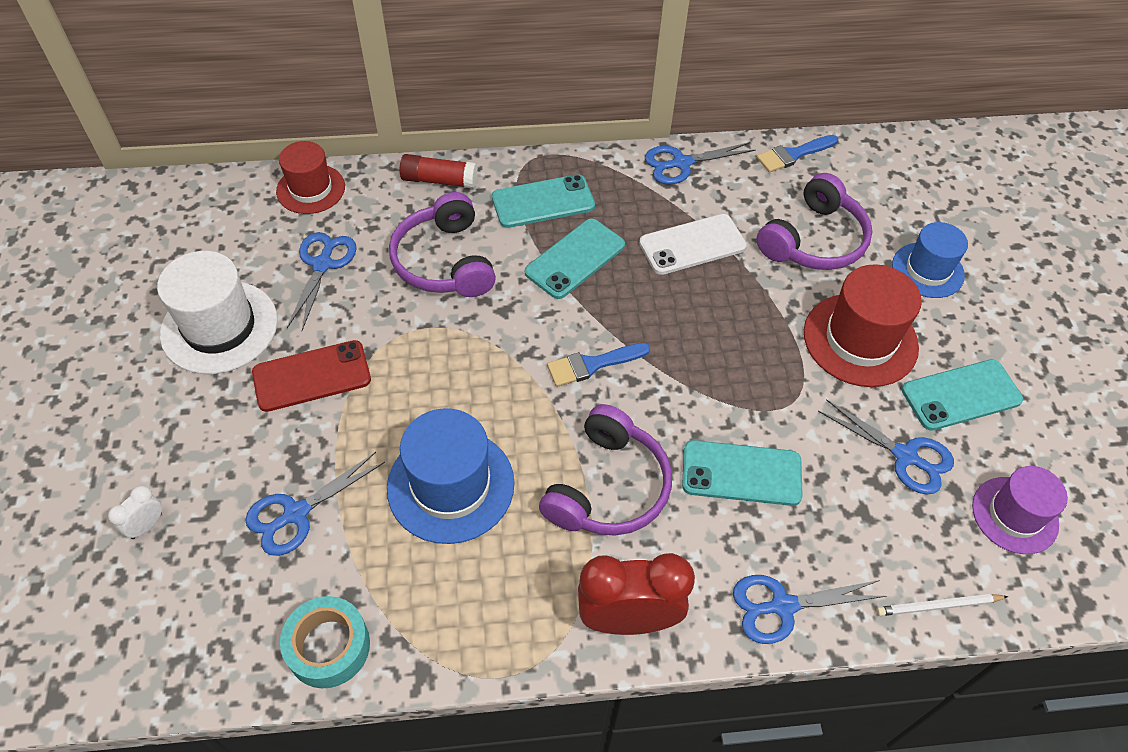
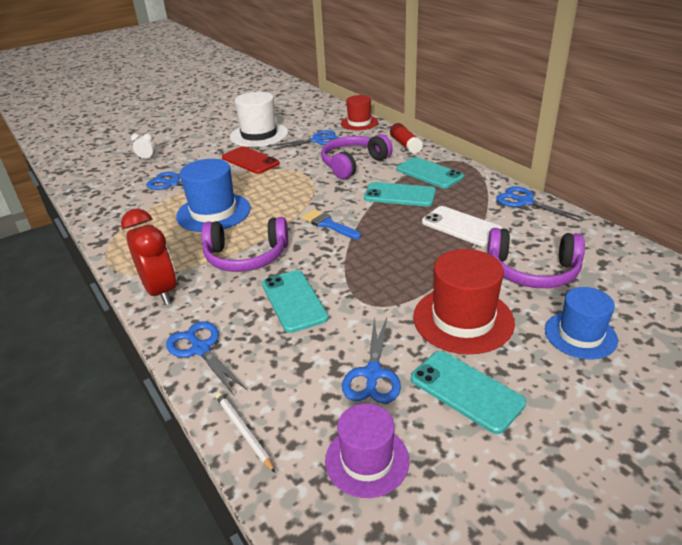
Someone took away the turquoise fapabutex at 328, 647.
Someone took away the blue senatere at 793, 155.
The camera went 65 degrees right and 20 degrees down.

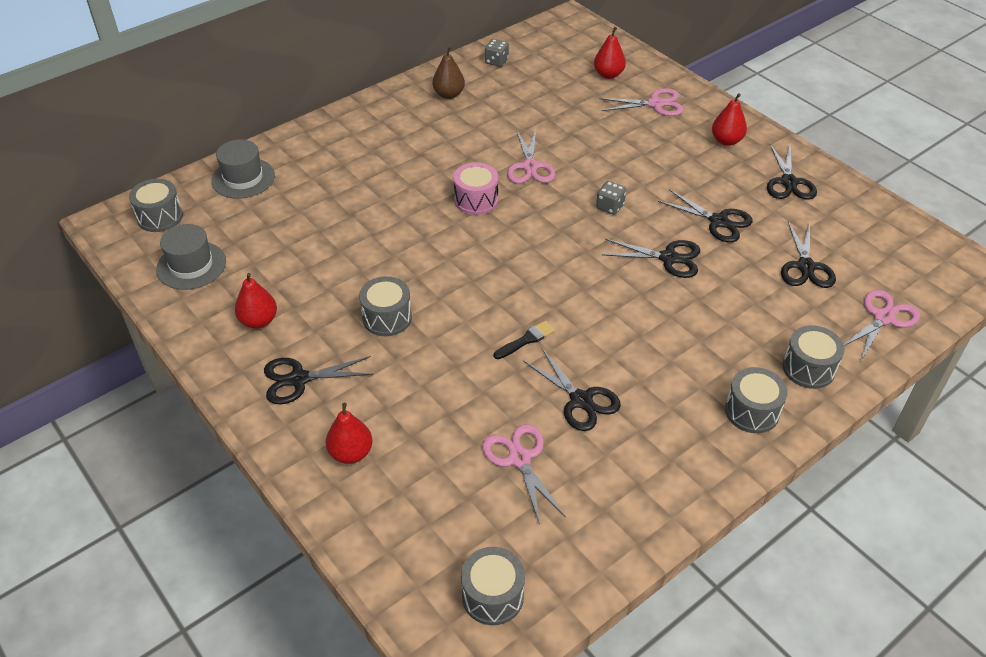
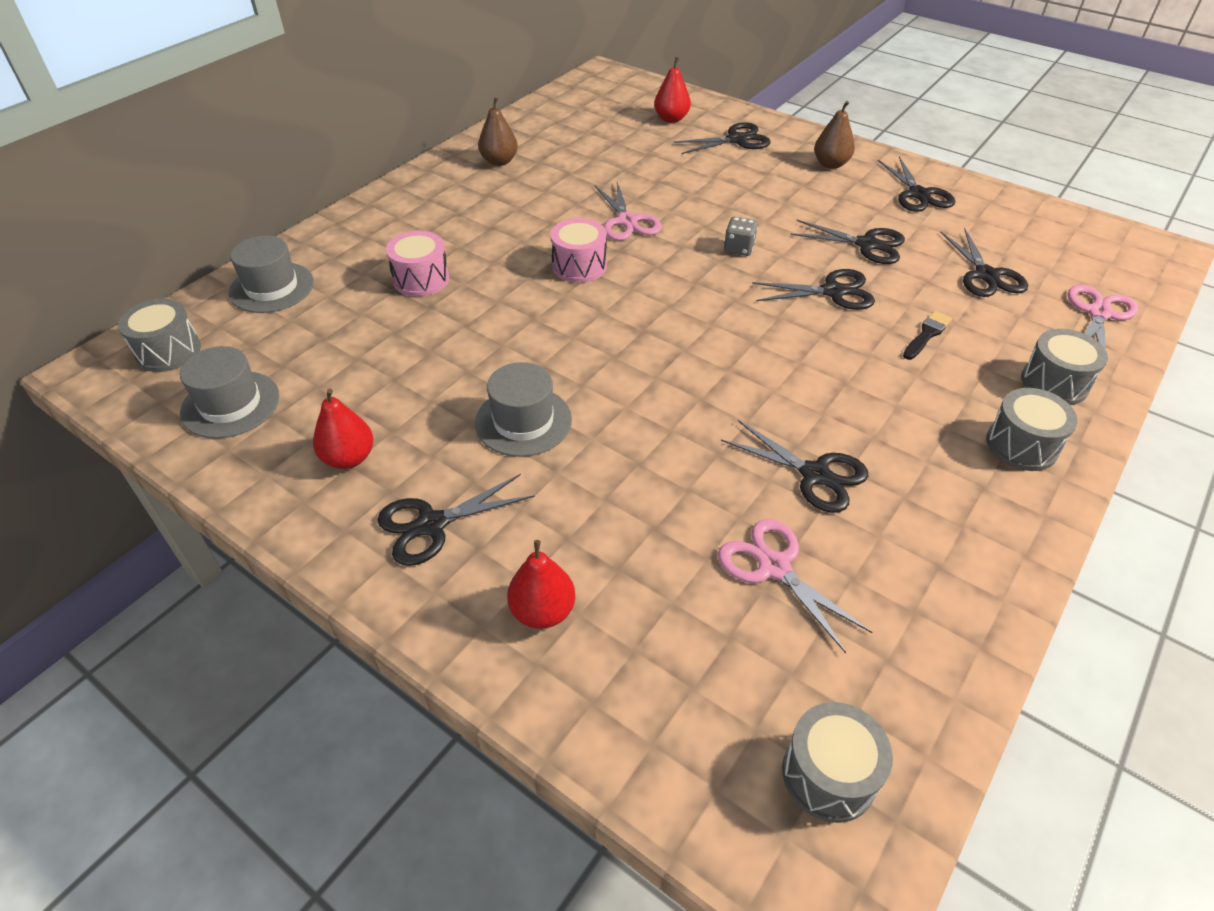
Someone put down the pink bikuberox at 421, 279.
Someone swapped the grey bikuberox at 387, 318 for the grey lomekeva at 523, 421.
Someone repainted the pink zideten at 655, 104, which became the black zideten at 736, 140.
Someone repainted the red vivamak at 726, 141, which became the brown vivamak at 831, 164.
Someone carried the black senatere from 526, 340 to 927, 334.
Someone took away the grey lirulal at 496, 61.
The camera went 15 degrees left and 0 degrees up.

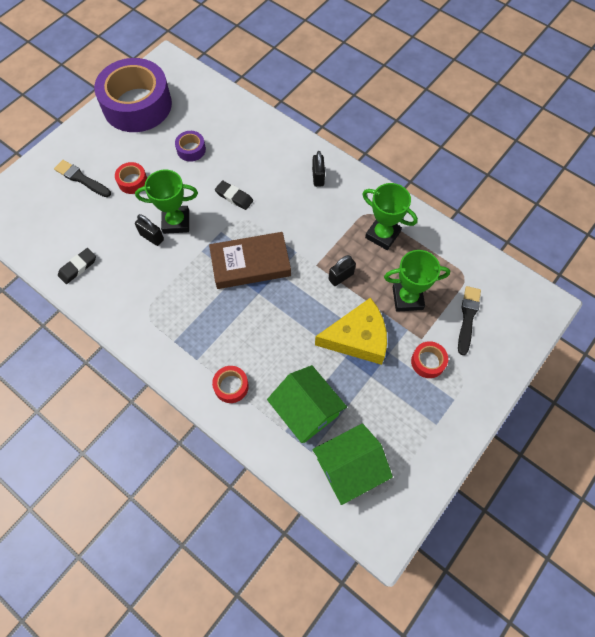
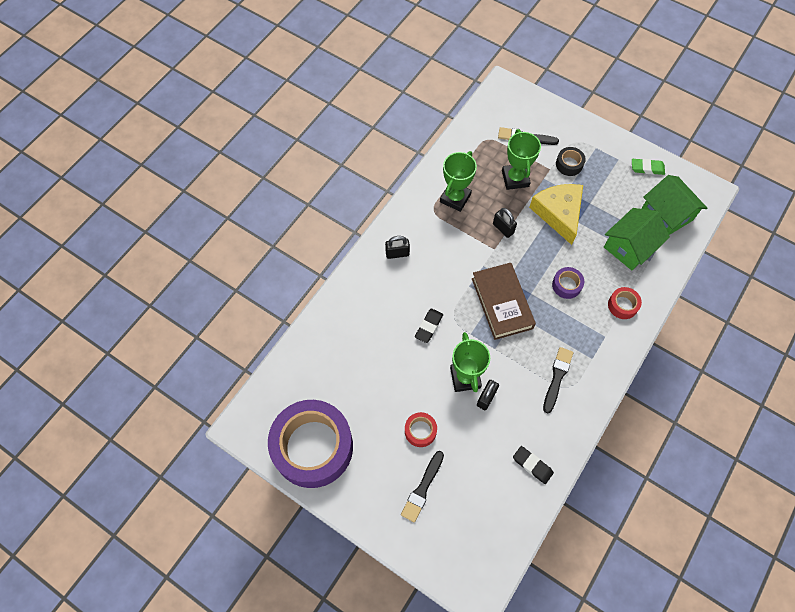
Someone put down the black senatere at 557, 377.
Someone carried the purple fapabutex from 191, 149 to 566, 285.
Someone repainted the red fapabutex at 428, 362, which became the black fapabutex at 569, 164.
Someone put down the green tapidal at 647, 168.
The camera went 95 degrees left and 0 degrees up.

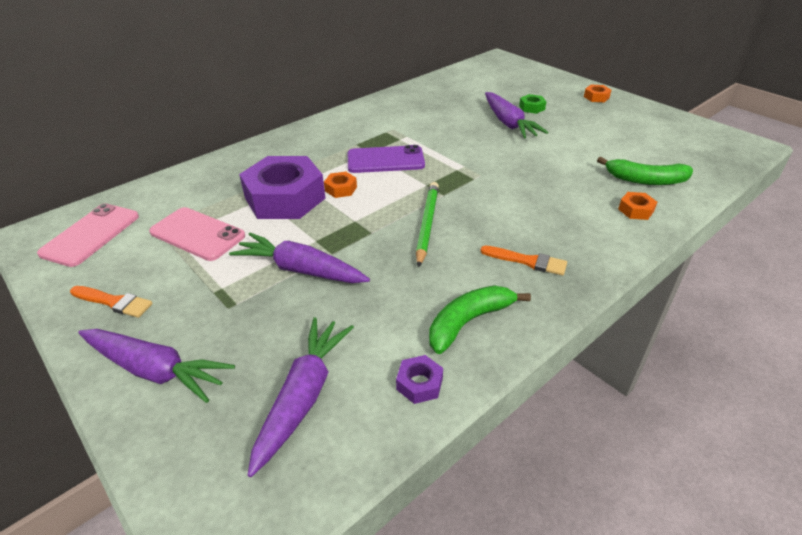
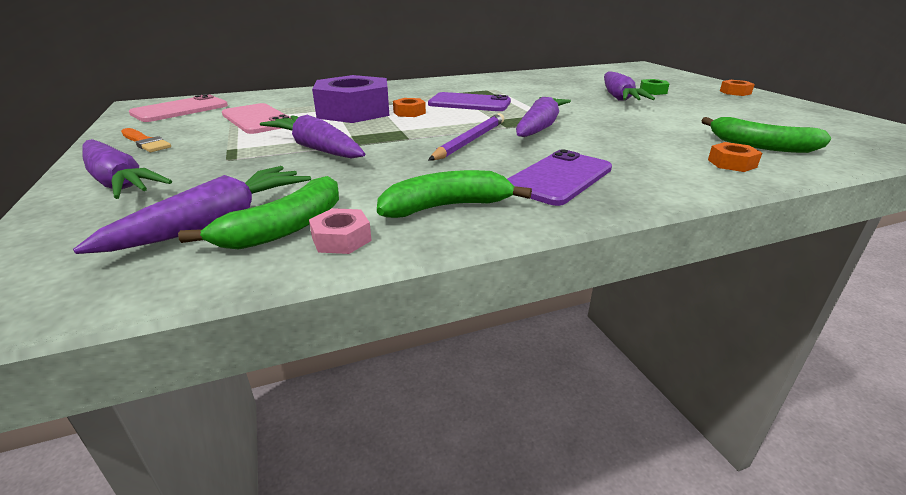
Someone put down the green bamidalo at 285, 228.
Someone repainted the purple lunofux at 419, 384, which became the pink lunofux at 341, 239.
Someone repainted the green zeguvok at 427, 224, which became the purple zeguvok at 470, 141.
Someone swapped the orange senatere at 527, 261 for the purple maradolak at 559, 178.
Someone put down the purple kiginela at 539, 127.
The camera went 20 degrees right and 10 degrees down.

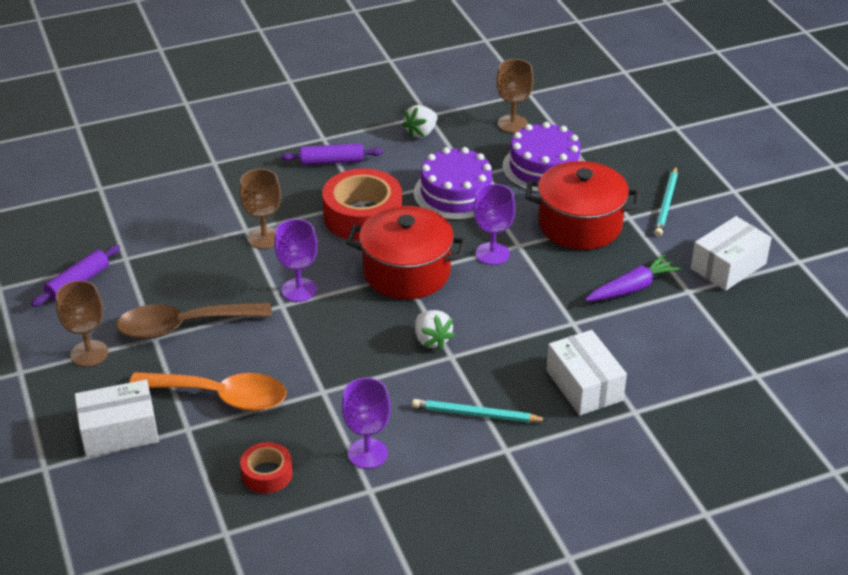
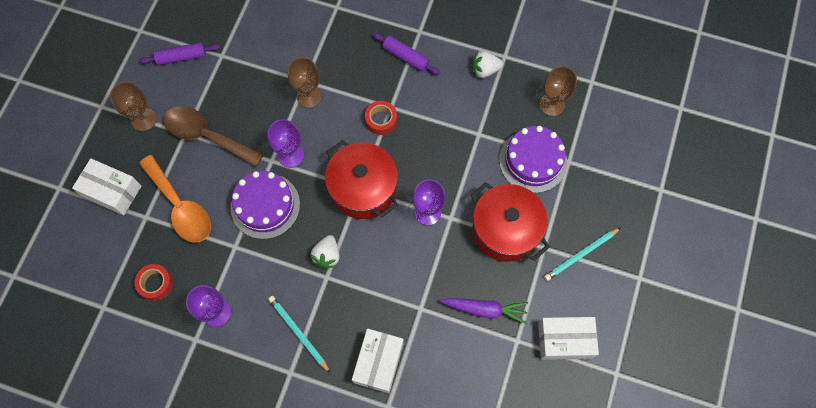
Someone carried the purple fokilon from 456, 193 to 265, 205.
Someone scaled the red fapabutex at 363, 216 by 0.53.
The camera went 40 degrees right and 30 degrees up.

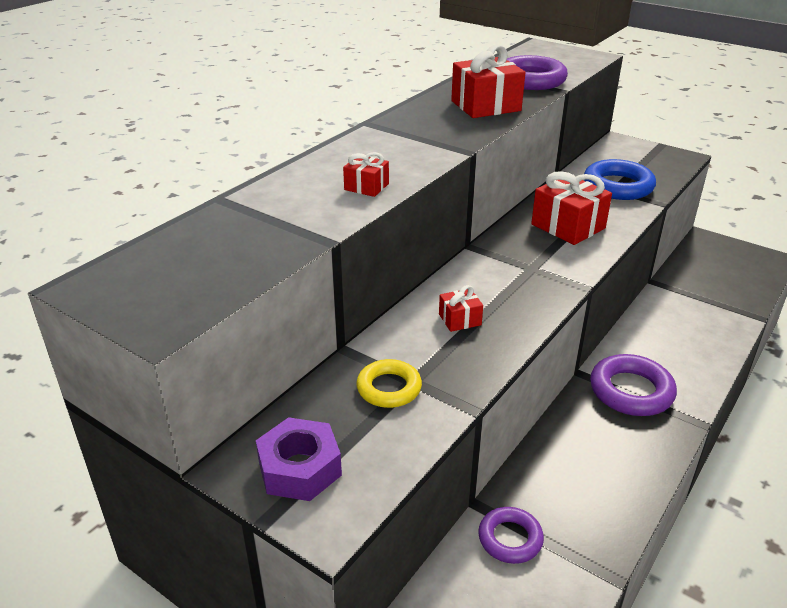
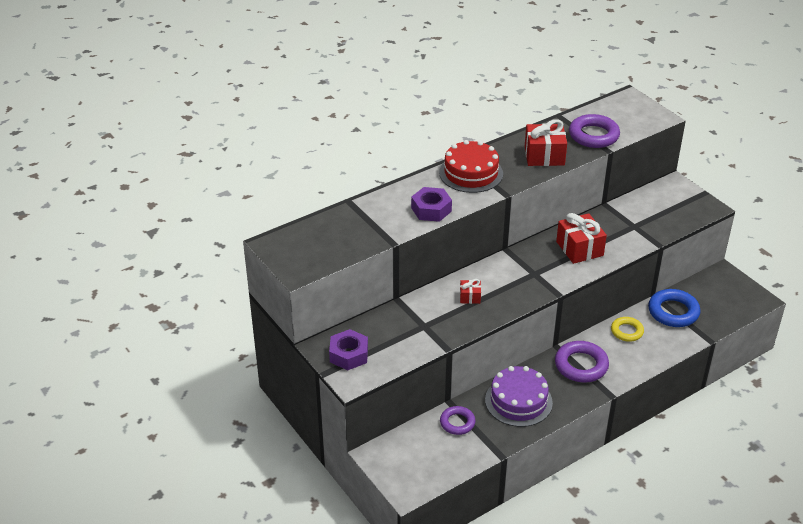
Someone swapped the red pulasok at 366, 187 for the purple lunofux at 431, 209.
Someone put down the red fokilon at 471, 173.
Someone put down the purple fokilon at 518, 401.
Someone carried the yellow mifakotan from 389, 388 to 627, 331.
Someone carried the blue mifakotan from 618, 186 to 673, 312.
The camera went 20 degrees right and 5 degrees up.

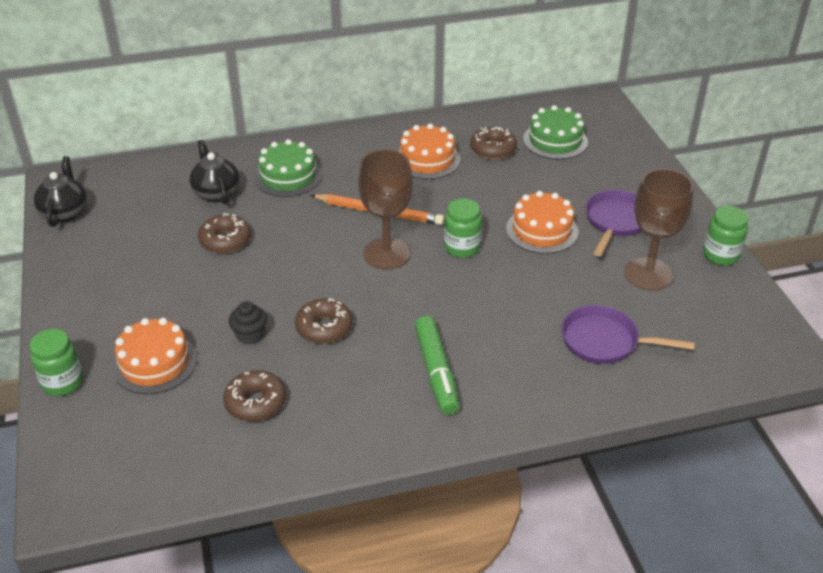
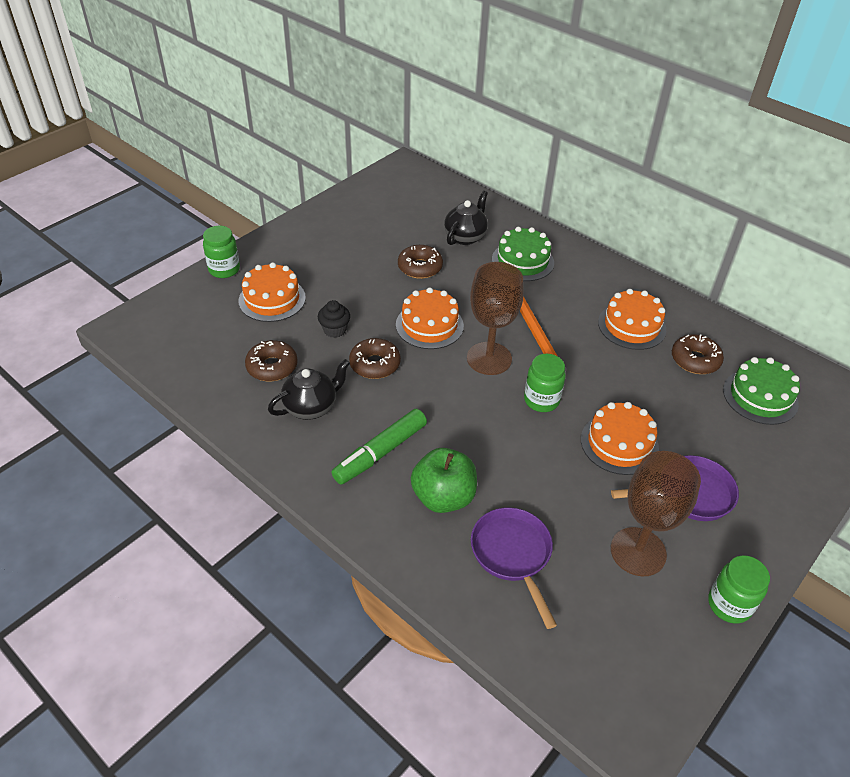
Someone carried the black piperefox from 65, 213 to 311, 407.
Someone put down the orange fokilon at 429, 325.
Someone put down the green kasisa at 443, 497.
The camera went 55 degrees right and 5 degrees up.

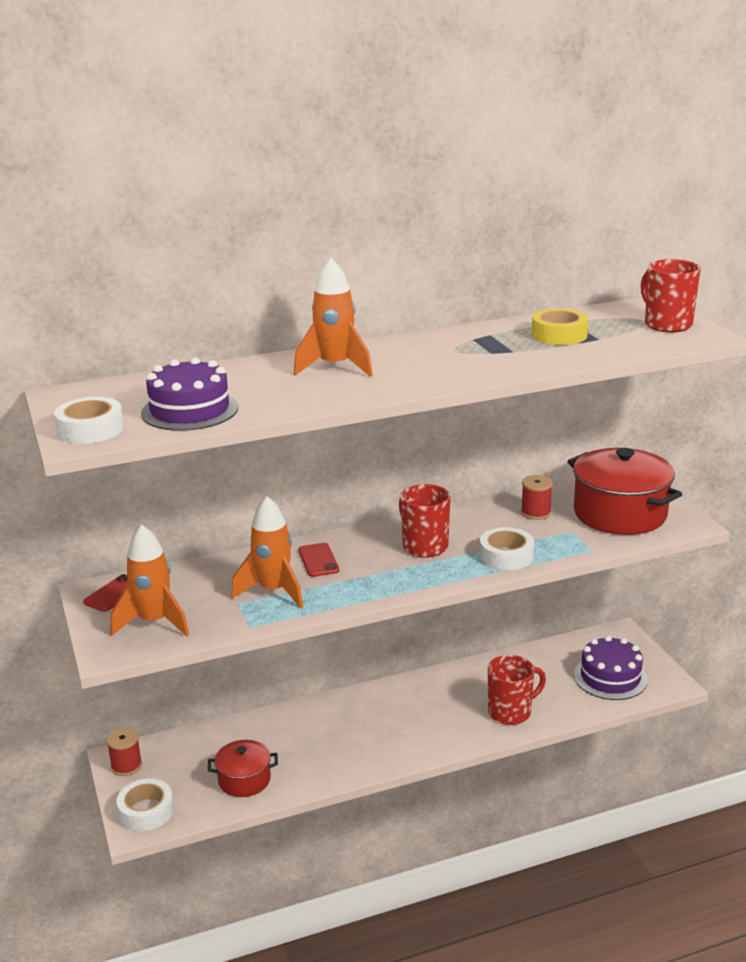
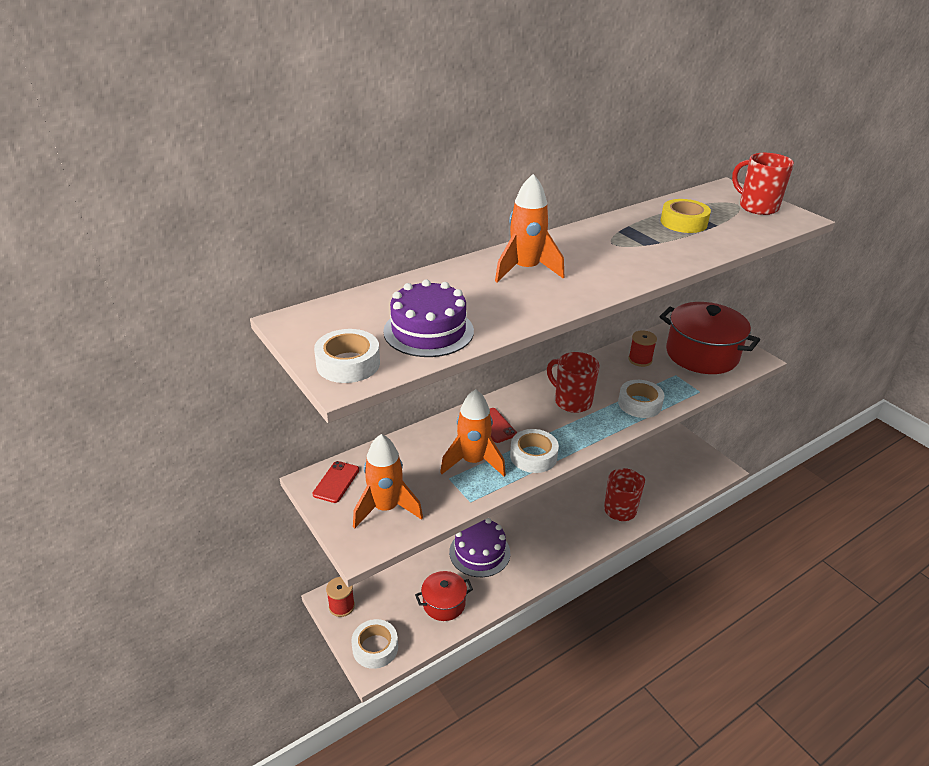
Someone carried the purple fokilon from 610, 677 to 479, 552.
Someone put down the white fapabutex at 533, 456.
The camera went 15 degrees left and 10 degrees up.

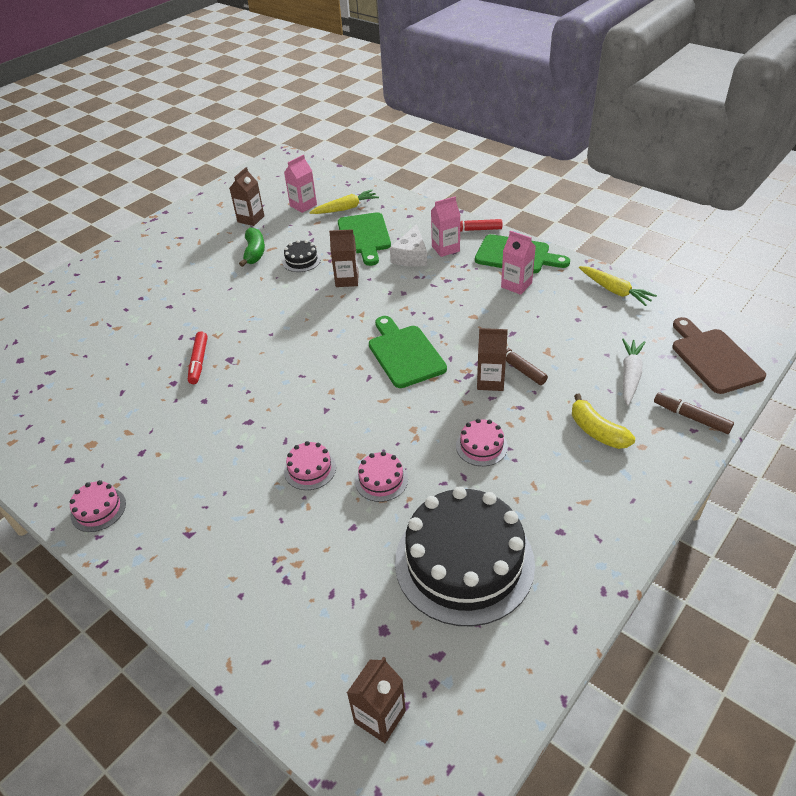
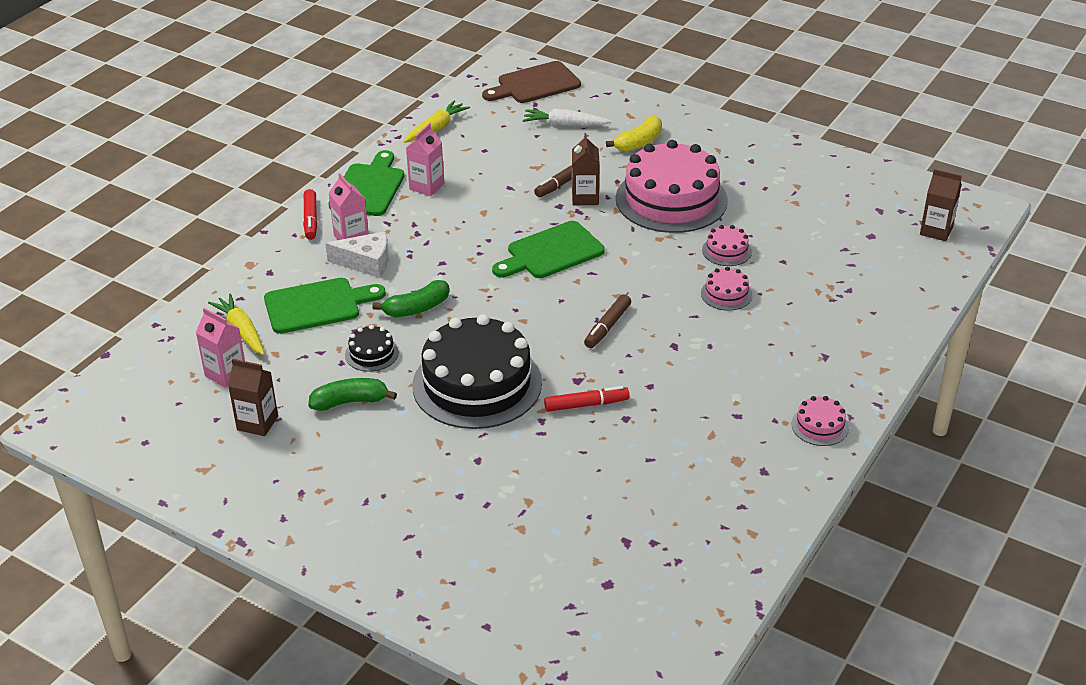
Someone swapped the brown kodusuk at 347, 280 for the green bamidalo at 417, 308.
Someone carried the black fokilon from 464, 562 to 477, 384.
Someone carried the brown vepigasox from 691, 417 to 607, 327.
Someone scaled the pink fokilon at 481, 446 by 2.36.
The camera went 100 degrees left and 5 degrees down.

